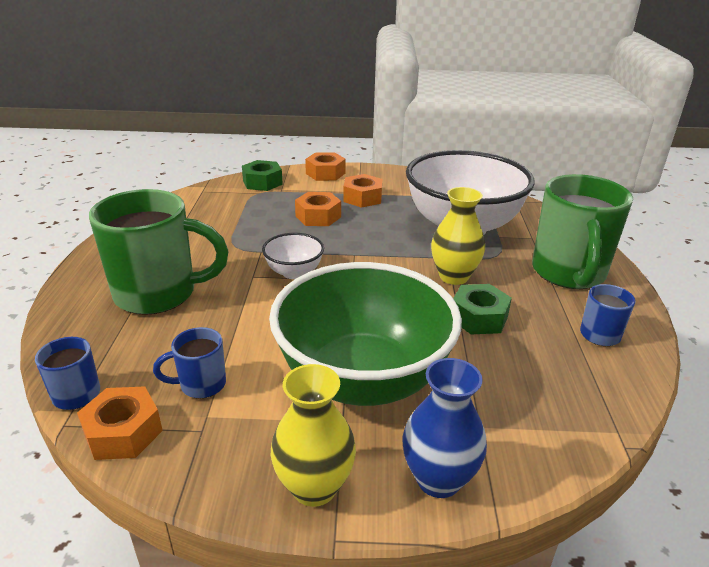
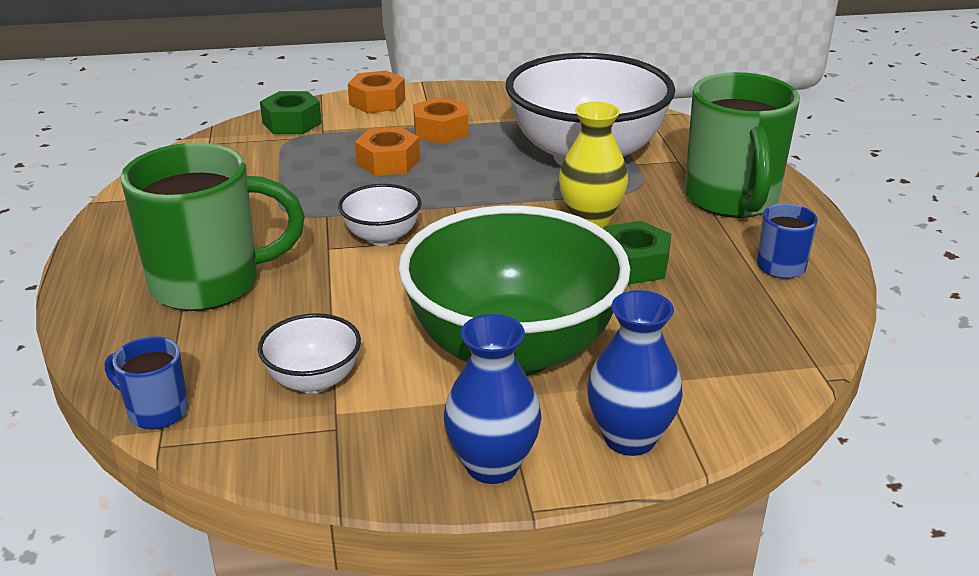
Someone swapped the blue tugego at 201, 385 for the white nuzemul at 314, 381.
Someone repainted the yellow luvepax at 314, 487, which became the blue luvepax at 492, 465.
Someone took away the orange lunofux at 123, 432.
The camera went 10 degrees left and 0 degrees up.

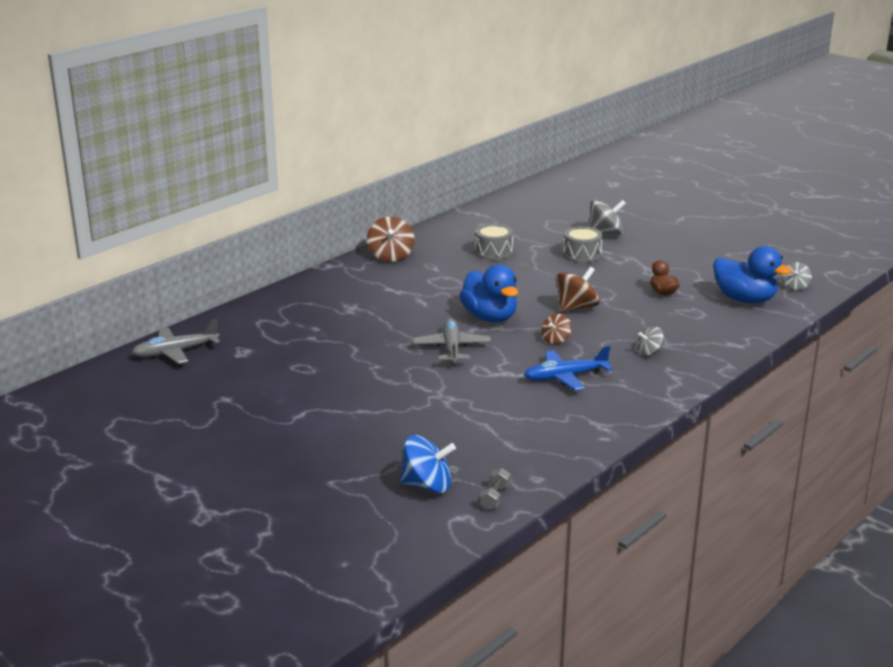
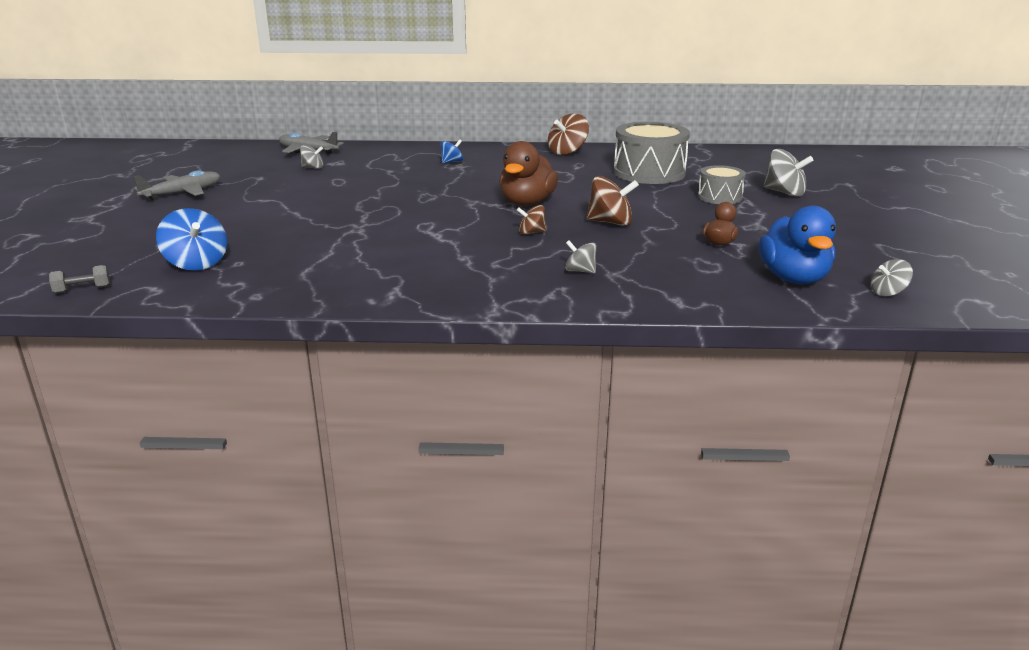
Someone carried the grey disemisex from 495, 498 to 82, 289.
Someone carried the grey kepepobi from 452, 348 to 182, 193.
Someone put down the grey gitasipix at 313, 168.
Someone put down the blue gitasipix at 452, 162.
Someone repainted the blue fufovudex at 490, 317, which became the brown fufovudex at 527, 203.
Someone scaled the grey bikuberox at 493, 252 by 1.77.
Someone took away the blue kepepobi at 565, 377.
The camera went 50 degrees right and 0 degrees up.

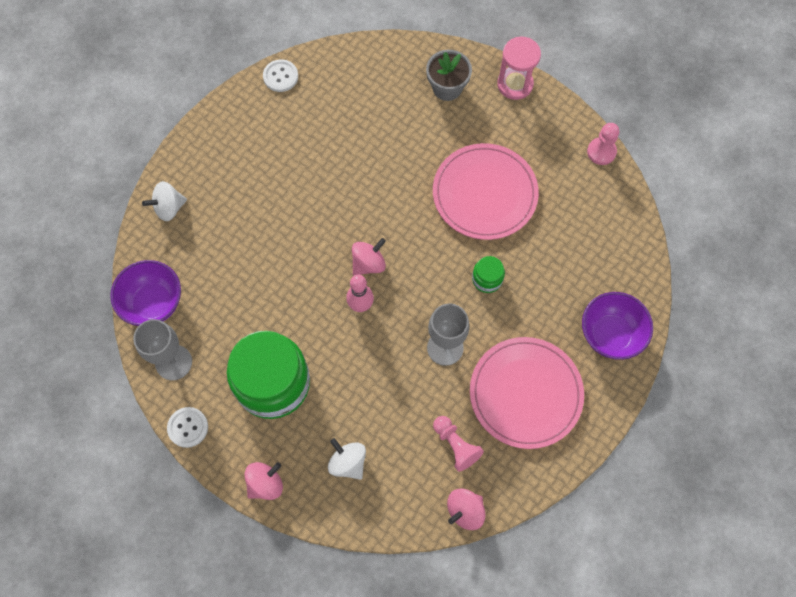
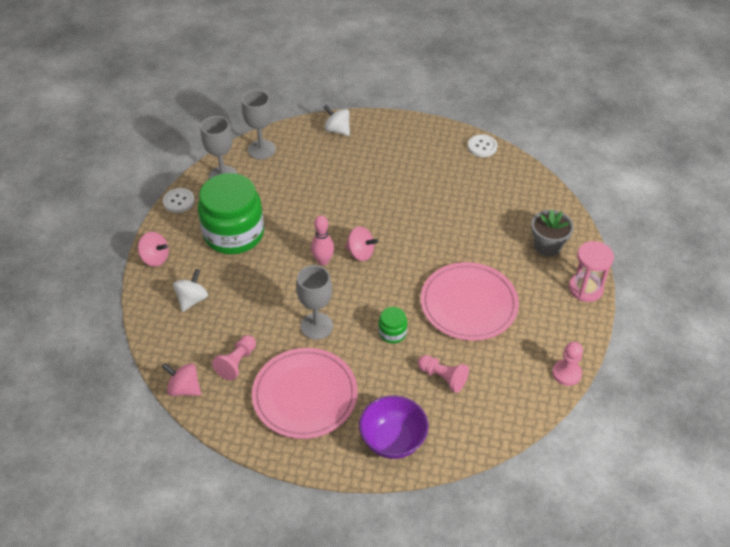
Someone swapped the purple nuzemul at 153, 303 for the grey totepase at 261, 149.
Someone put down the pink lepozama at 443, 377.
The camera went 65 degrees right and 20 degrees down.

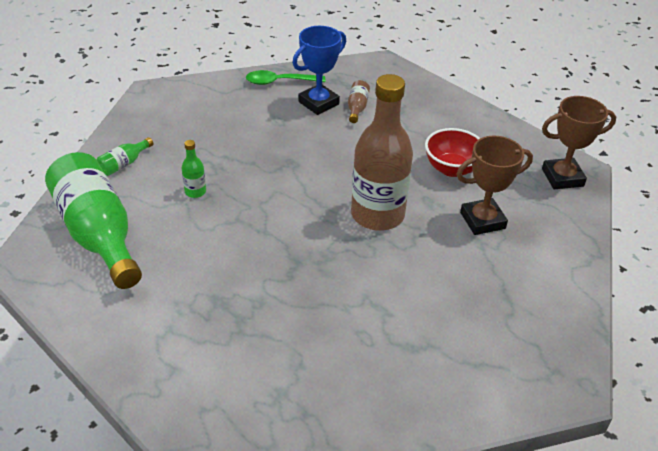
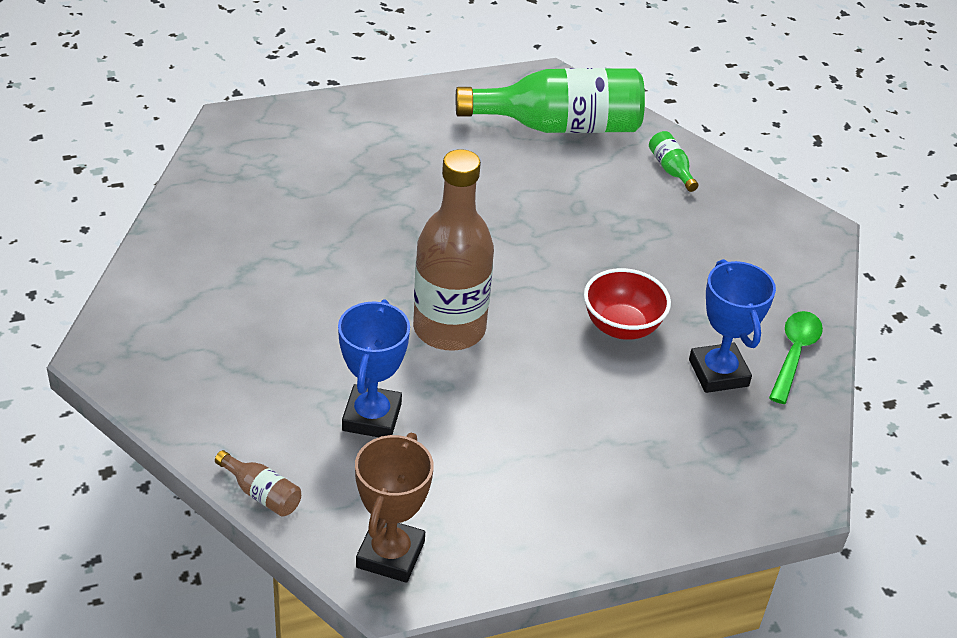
Someone carried the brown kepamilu from 357, 108 to 261, 493.
Someone repainted the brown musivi at 482, 220, which became the blue musivi at 372, 417.
Someone carried the red nuzemul from 451, 169 to 621, 327.
Someone took away the green kepamilu at 195, 192.
The camera went 115 degrees right and 0 degrees up.

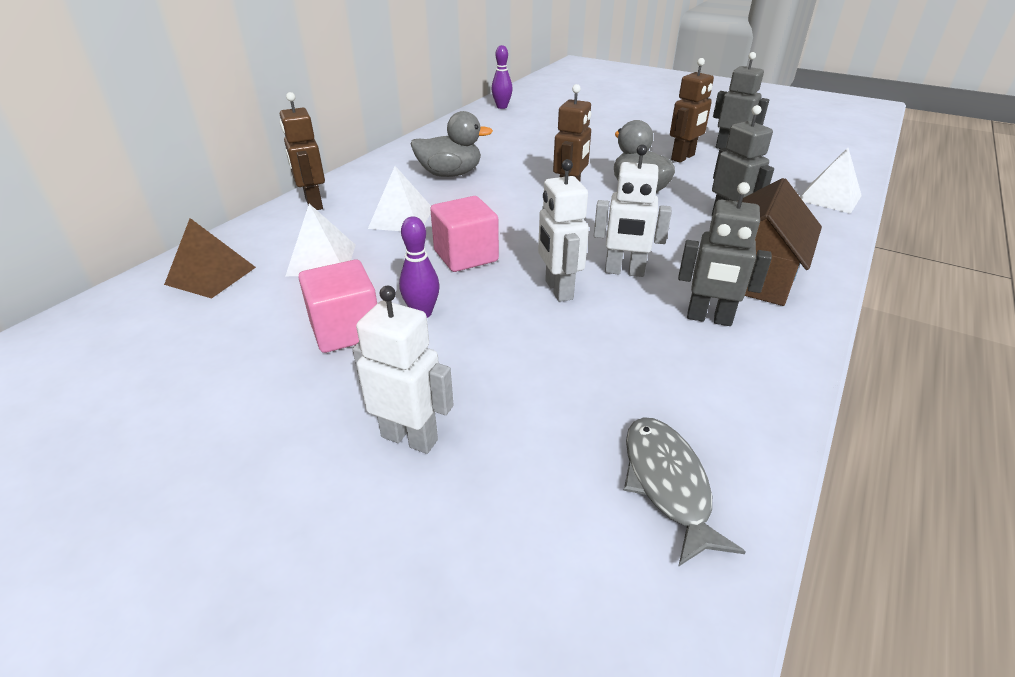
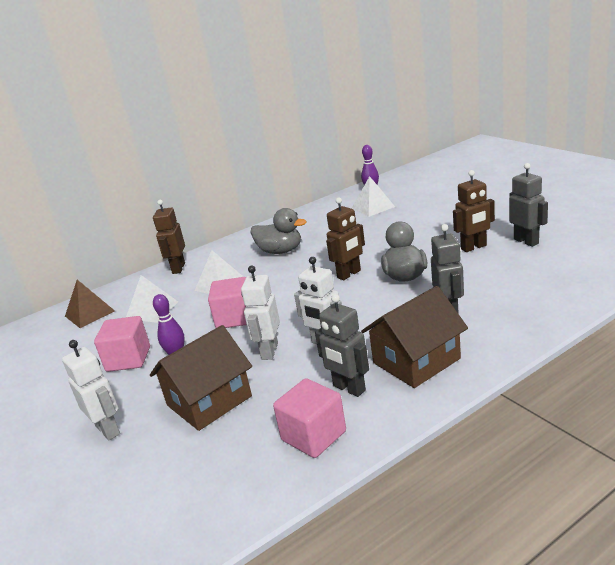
Someone put down the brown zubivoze at 209, 400.
Someone put down the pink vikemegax at 313, 436.
Someone carried the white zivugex from 829, 197 to 373, 207.
Someone took away the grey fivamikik at 667, 484.
The camera went 30 degrees right and 10 degrees down.

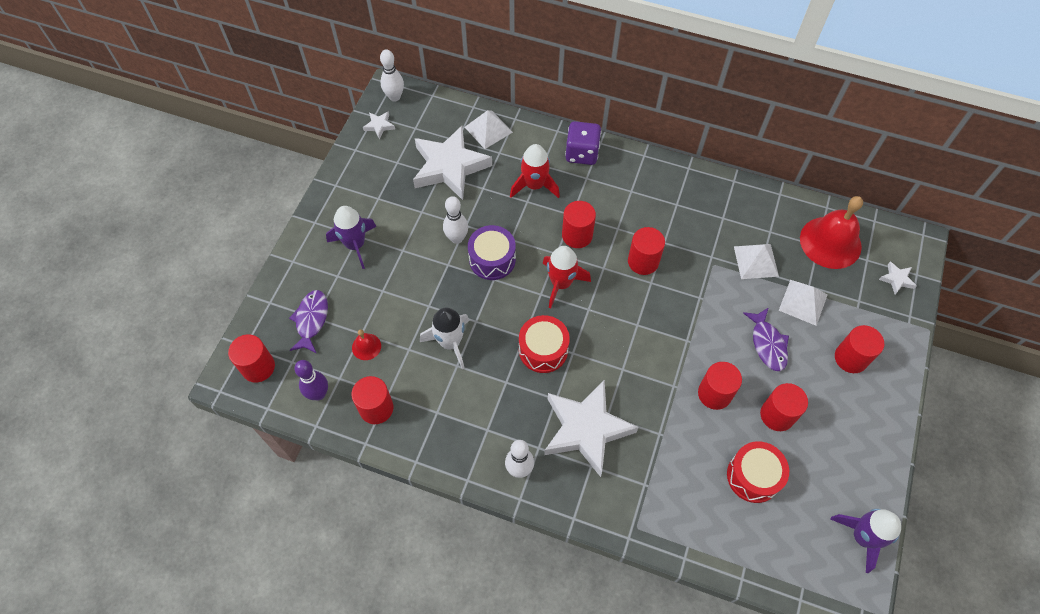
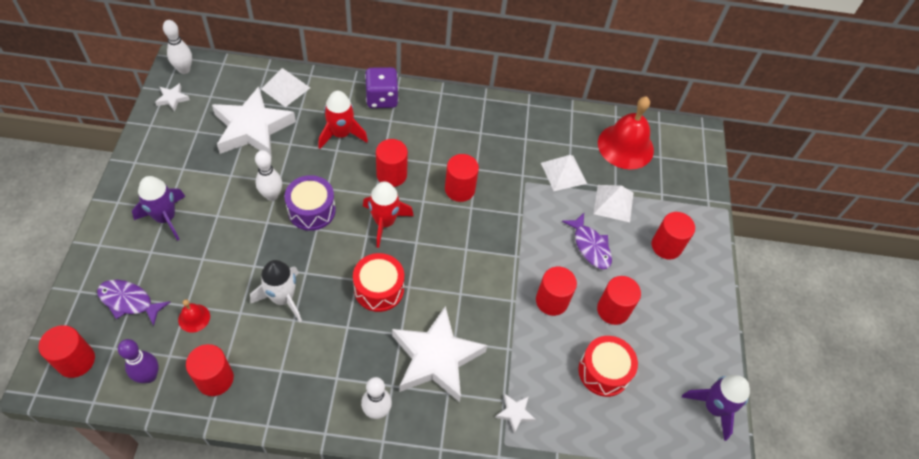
Someone rotated the purple fivamikik at 311, 320 by 60 degrees counterclockwise.
Someone carried the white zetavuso from 896, 279 to 515, 413.
The camera went 20 degrees left and 5 degrees down.

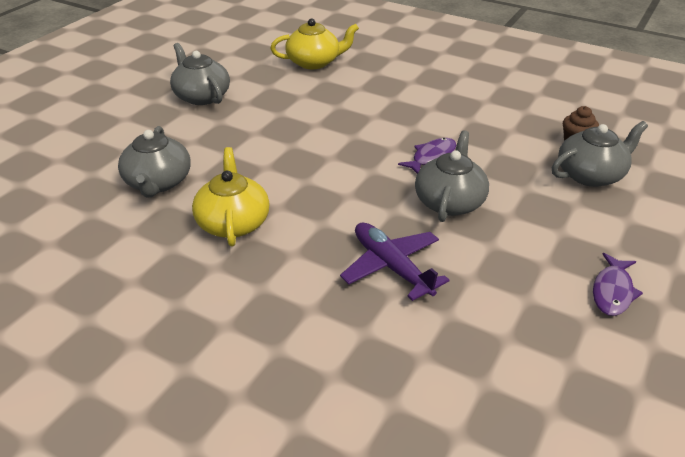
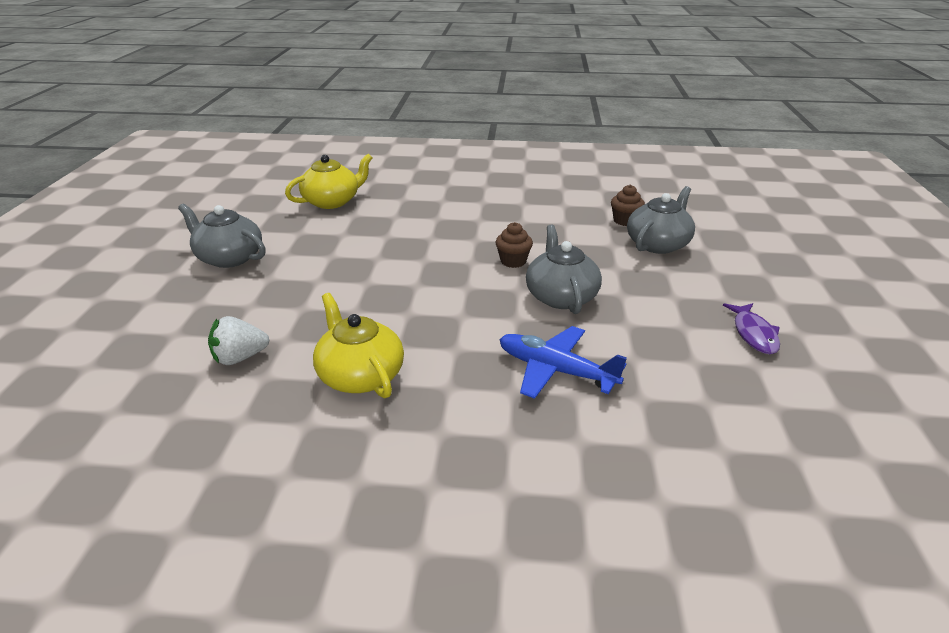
Someone swapped the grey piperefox at 158, 183 for the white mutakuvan at 240, 358.
Someone swapped the purple fivamikik at 431, 157 for the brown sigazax at 513, 261.
Someone repainted the purple kepepobi at 391, 267, which became the blue kepepobi at 555, 370.
The camera went 25 degrees left and 5 degrees down.

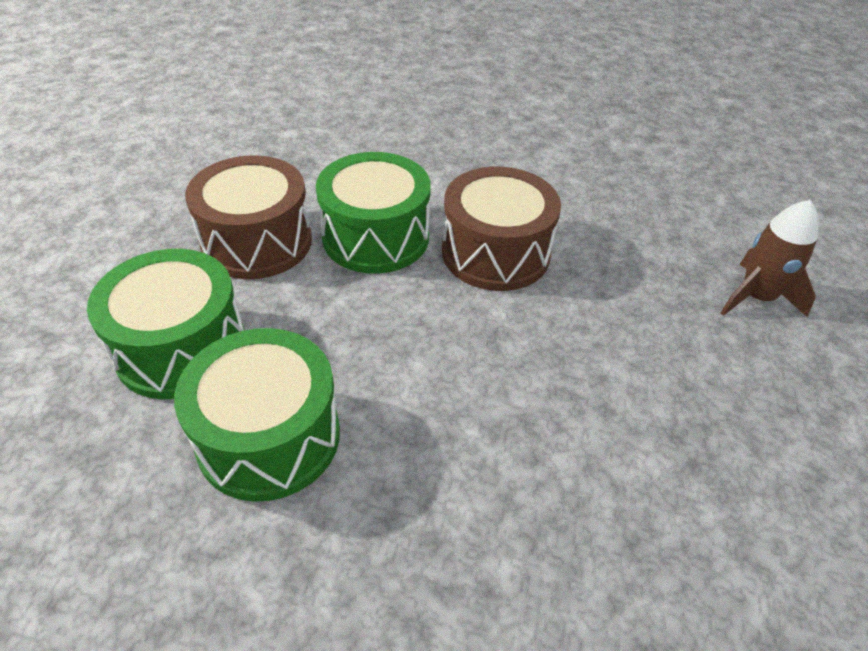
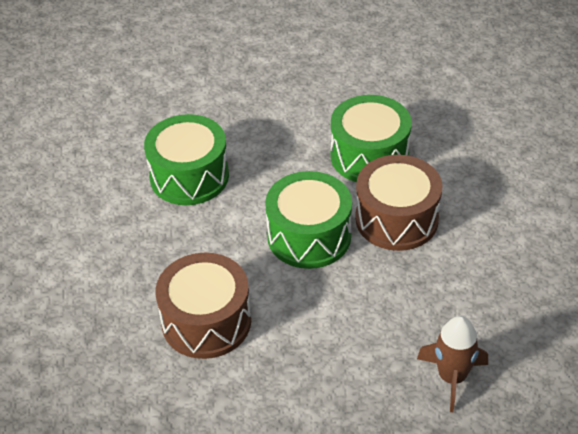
Someone carried the brown bikuberox from 257, 242 to 206, 321.
Someone carried the green bikuberox from 181, 348 to 309, 236.
The camera went 70 degrees right and 0 degrees up.

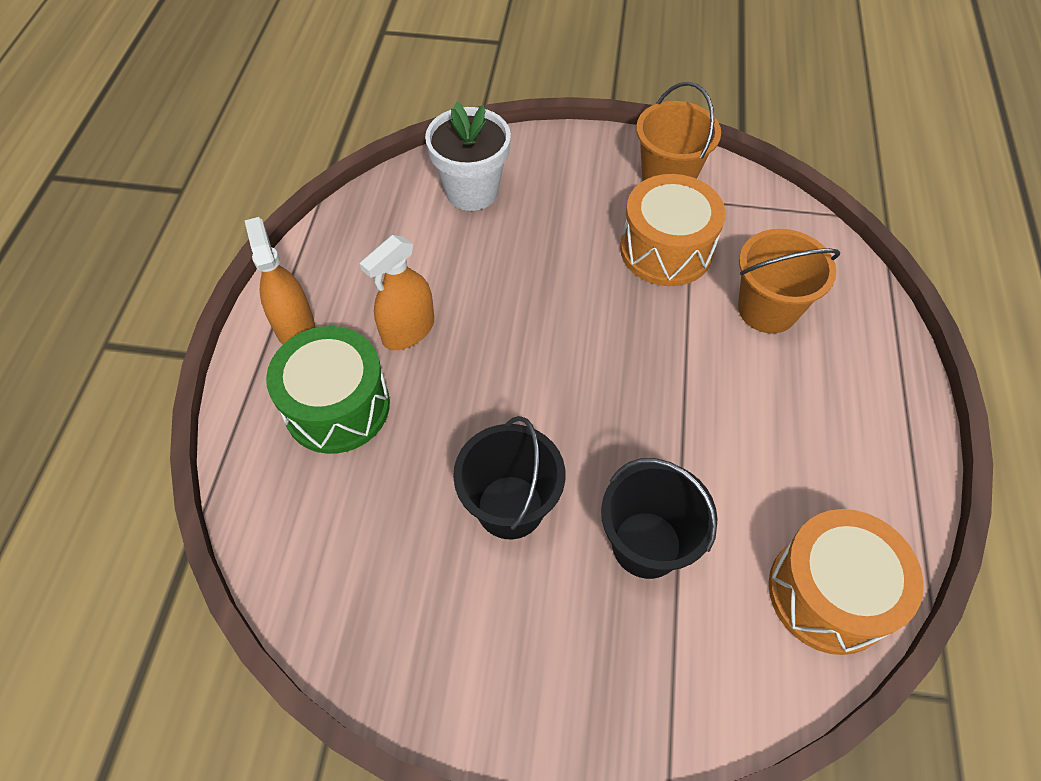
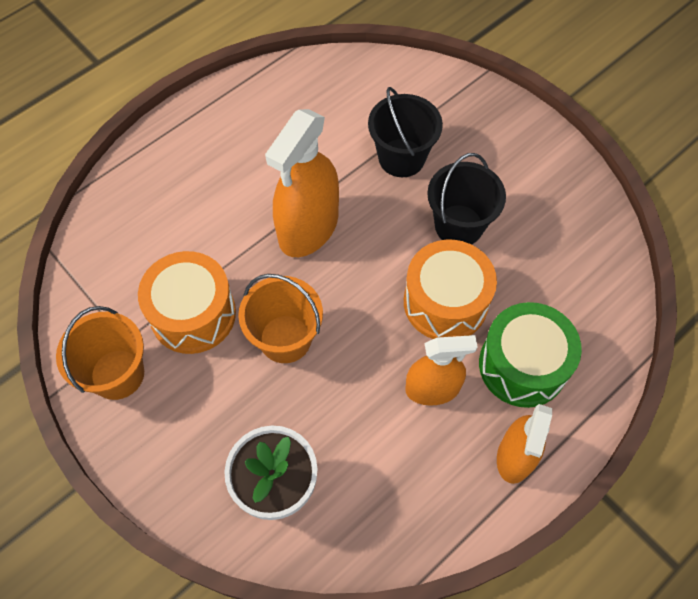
Someone carried the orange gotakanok from 767, 309 to 285, 339.
Someone put down the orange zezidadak at 308, 228.
Someone carried the orange bikuberox from 829, 593 to 445, 302.
The camera went 140 degrees left and 5 degrees up.

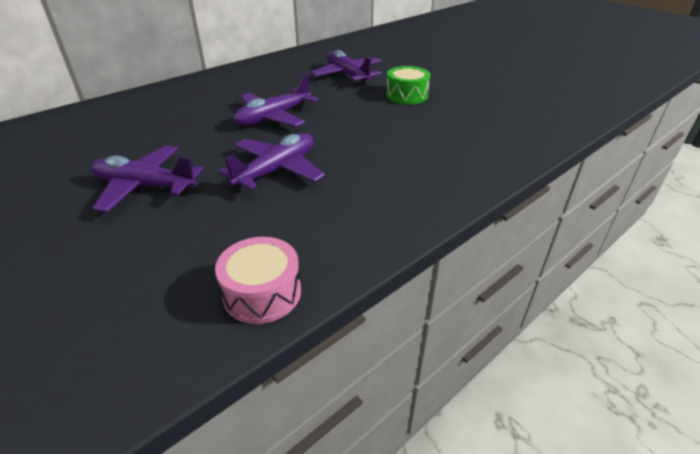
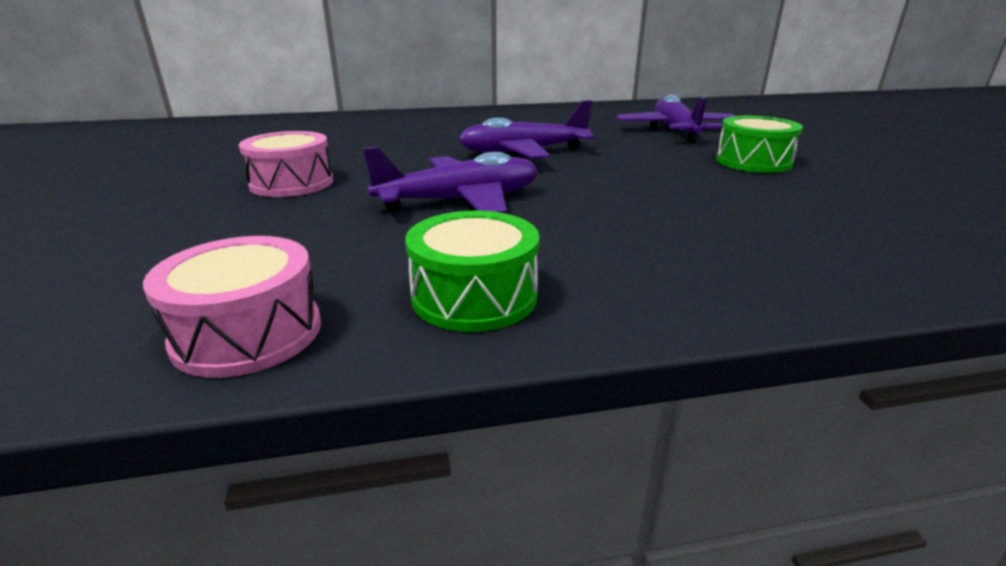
Someone swapped the purple kepepobi at 145, 186 for the pink bikuberox at 292, 183.
Someone put down the green bikuberox at 474, 296.
The camera went 30 degrees right and 10 degrees down.

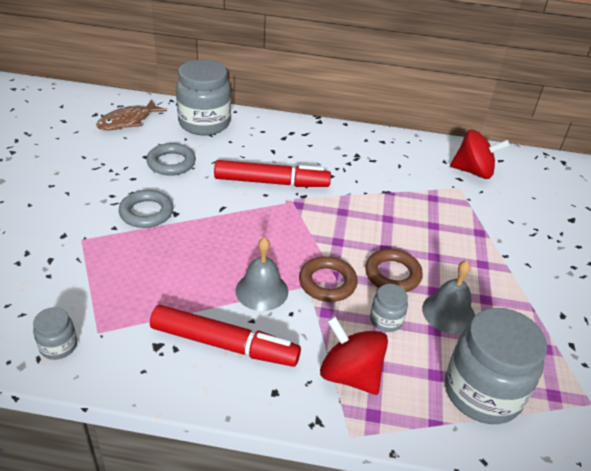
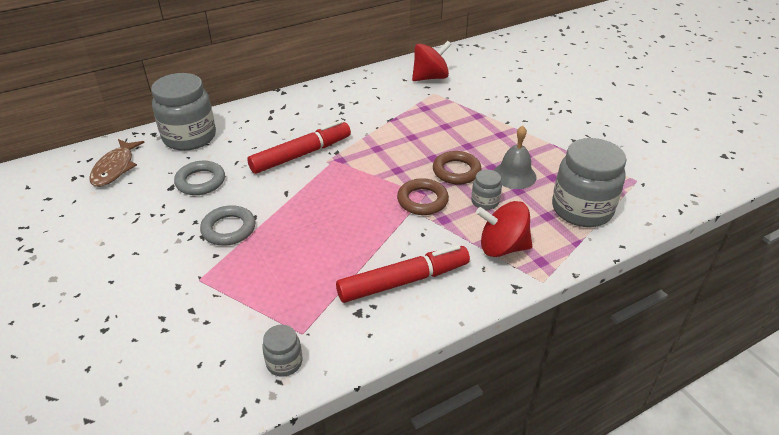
Someone took away the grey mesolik at 262, 291.
The camera went 35 degrees left and 0 degrees up.

